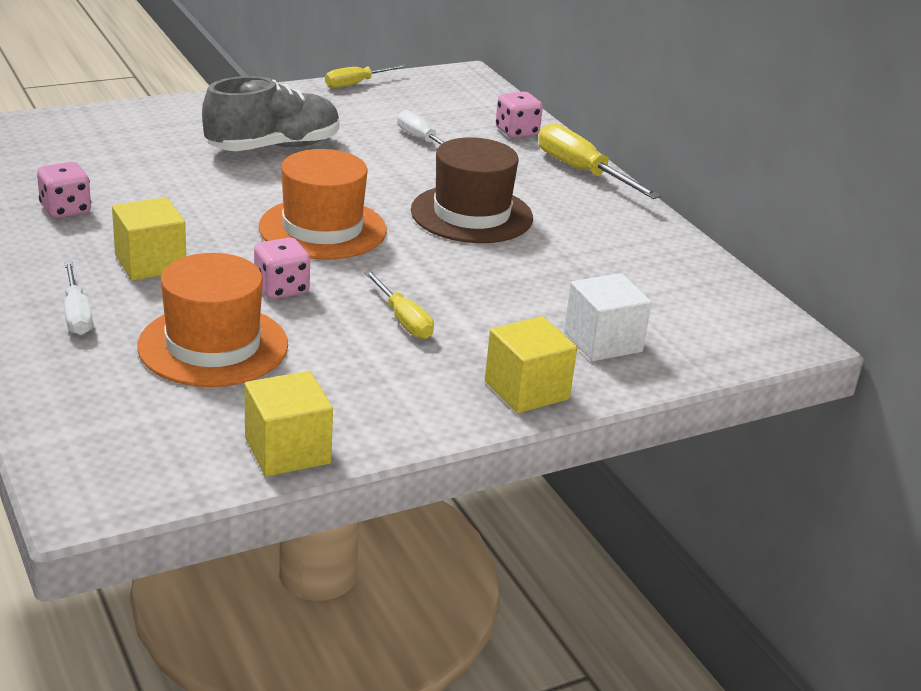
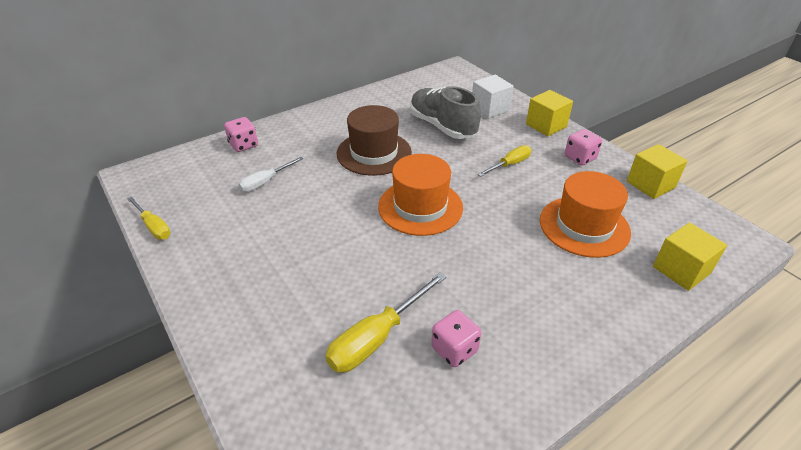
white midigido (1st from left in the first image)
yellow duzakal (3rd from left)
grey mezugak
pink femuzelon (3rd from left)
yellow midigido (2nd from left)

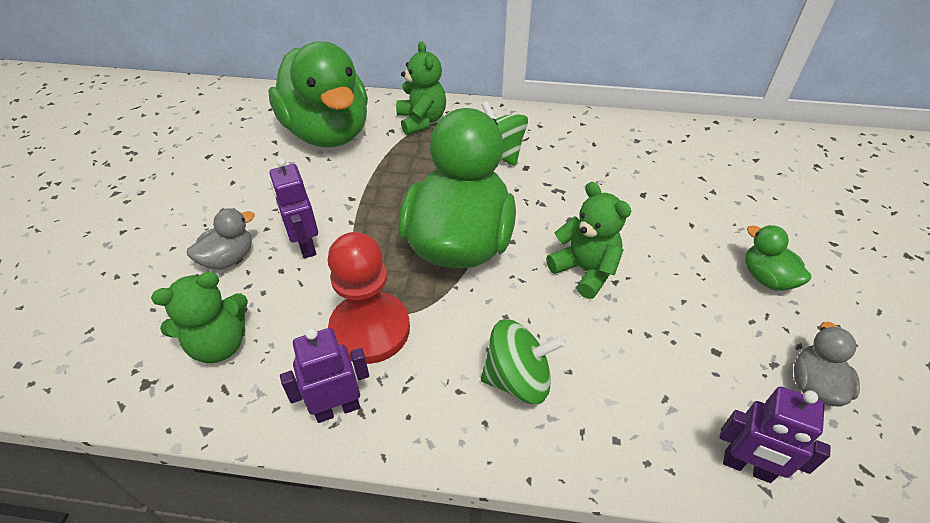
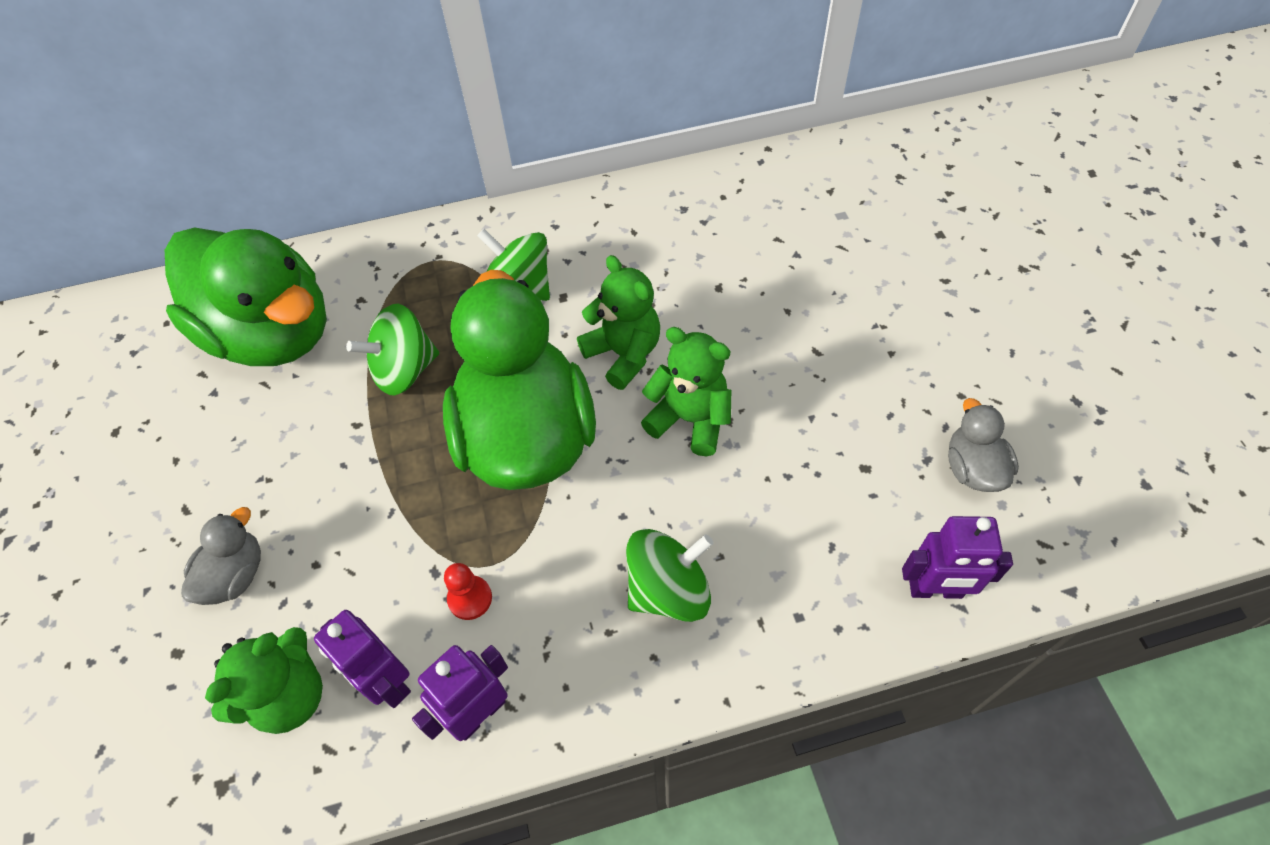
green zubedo (3rd from left in the first image)
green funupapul (1st from left)
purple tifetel (1st from left)
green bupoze (2nd from left)
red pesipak

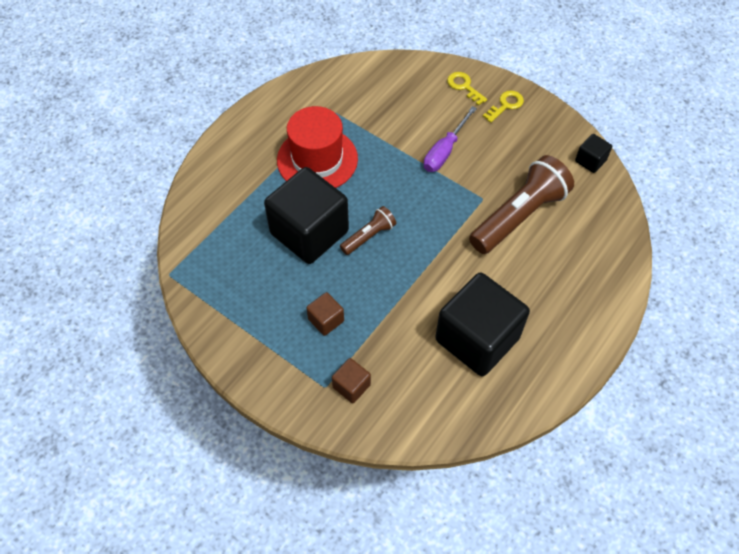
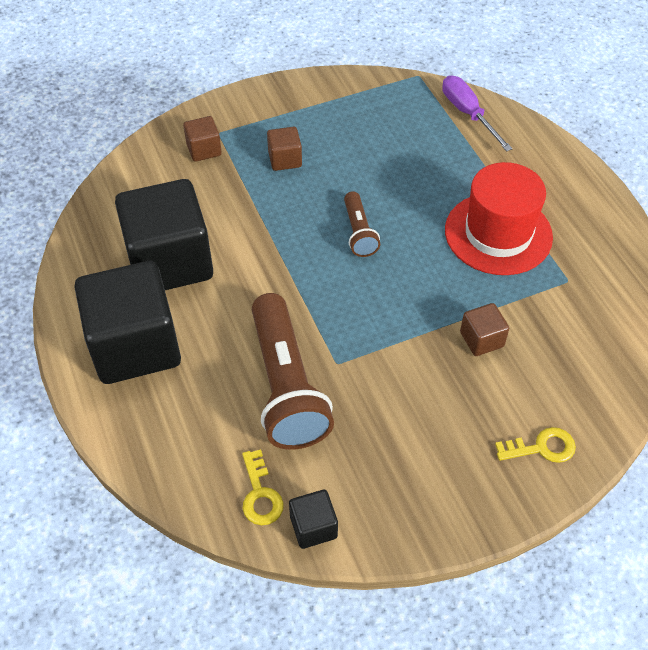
brown duzakal (3rd from left)
black duzakal (1st from left)
purple midigido
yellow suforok (1st from left)

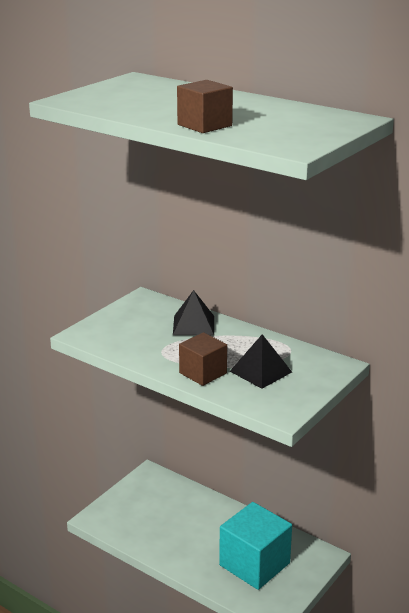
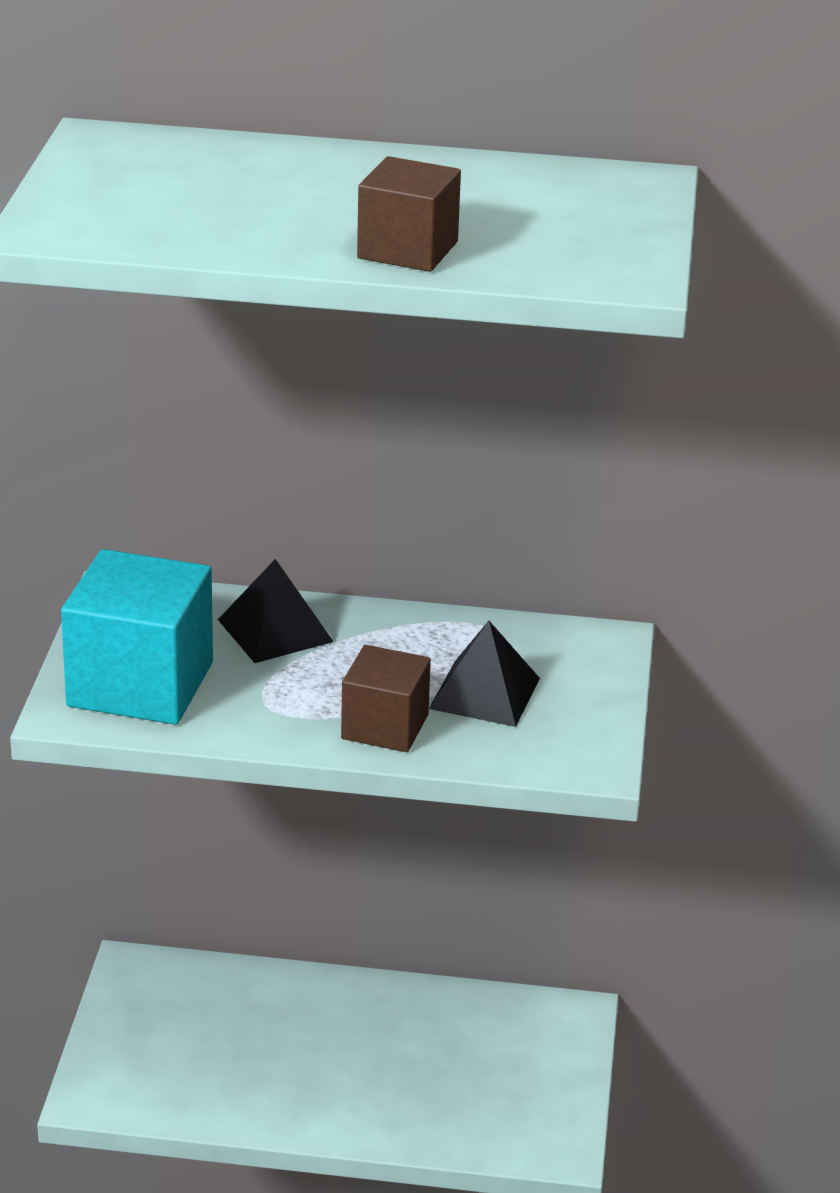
turquoise duzakal

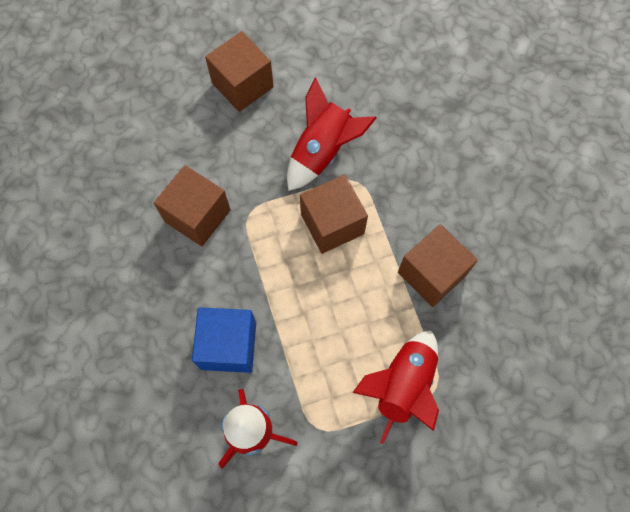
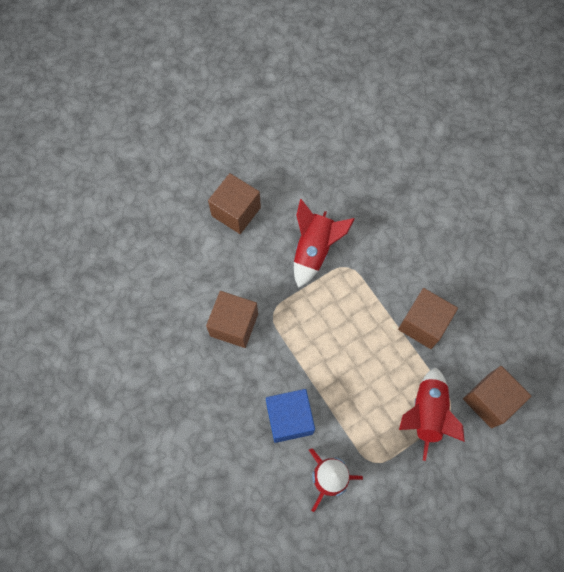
brown duzakal (4th from left)

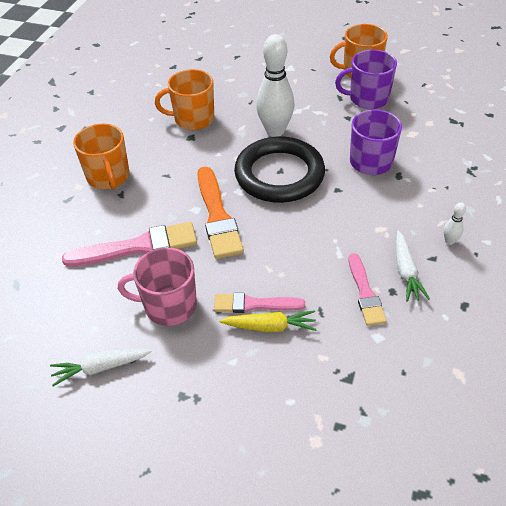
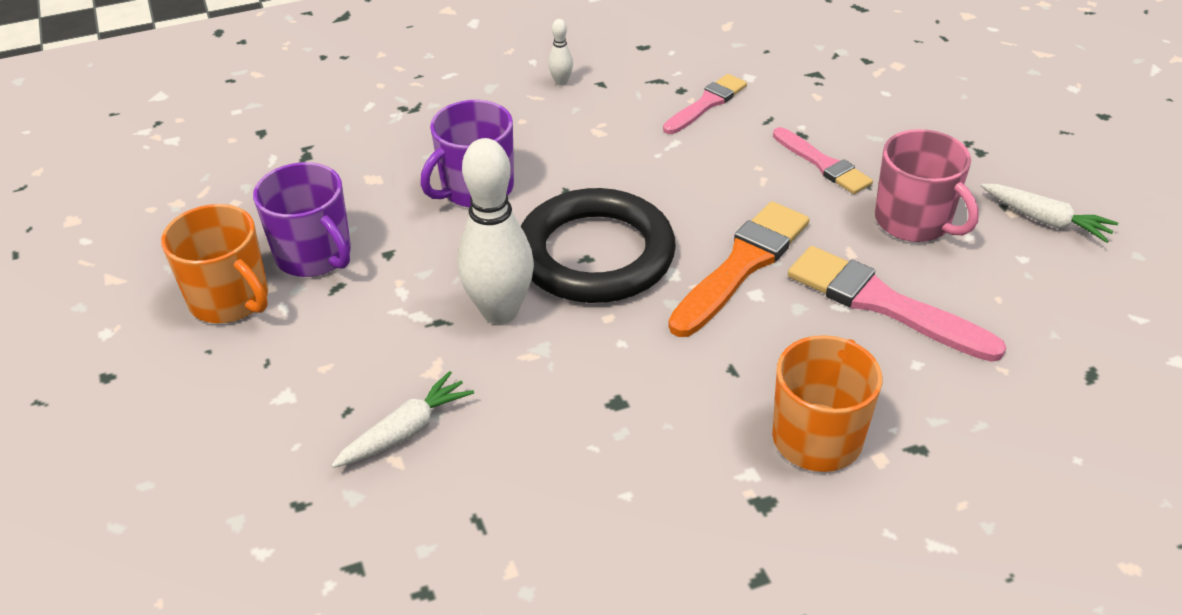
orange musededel (2nd from left in the first image)
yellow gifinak
white gifinak (1st from left)

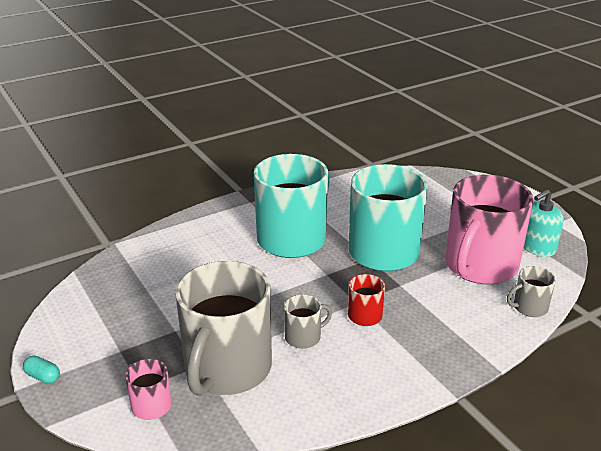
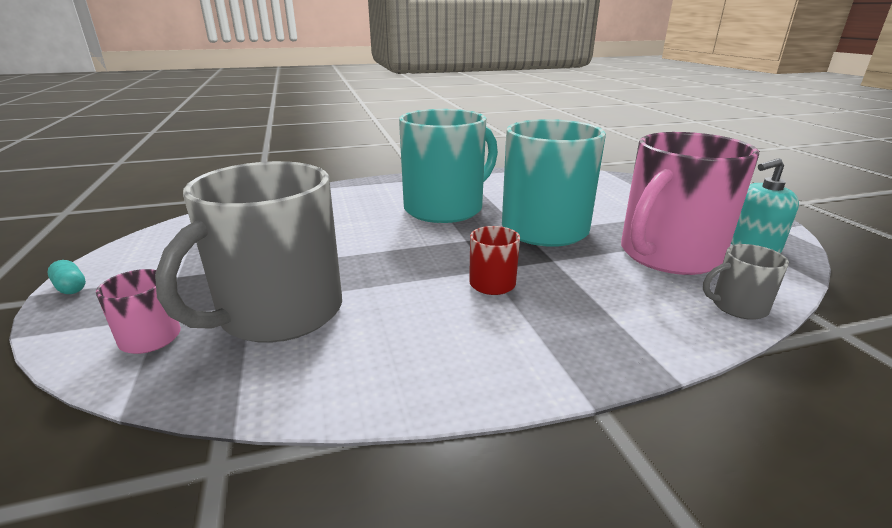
grey musededel (2nd from left in the first image)

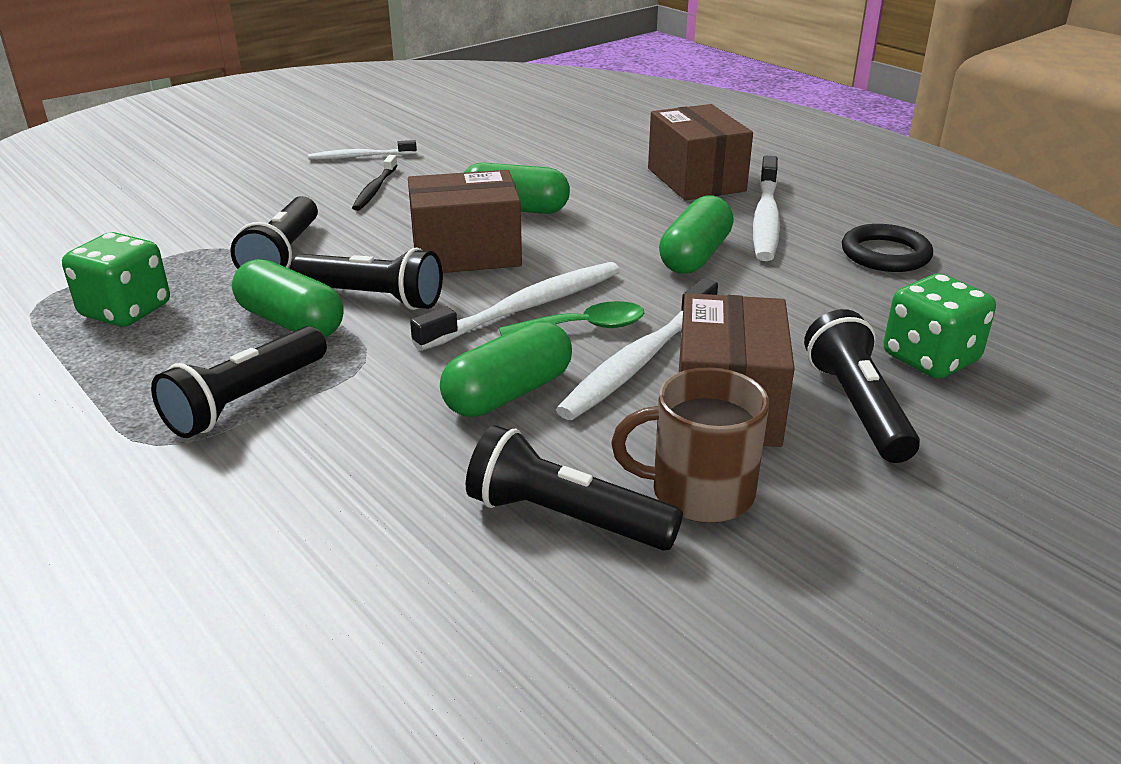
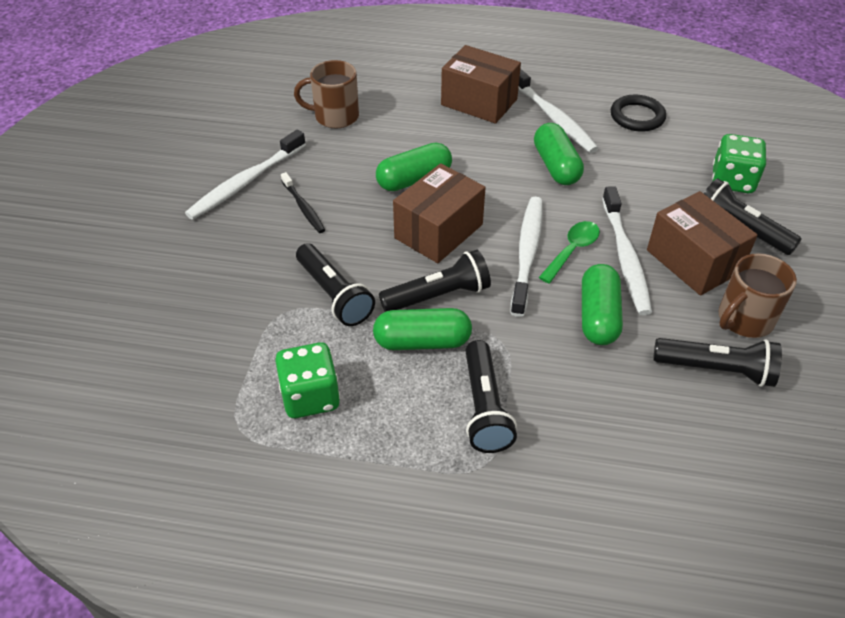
brown musededel (1st from left)
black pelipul (4th from left)
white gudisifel (1st from left)

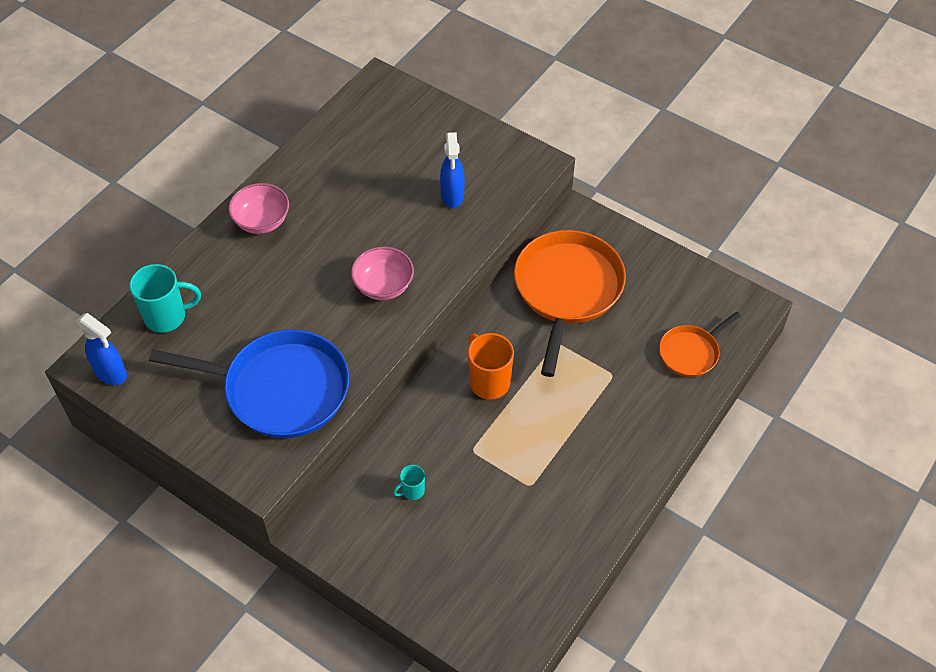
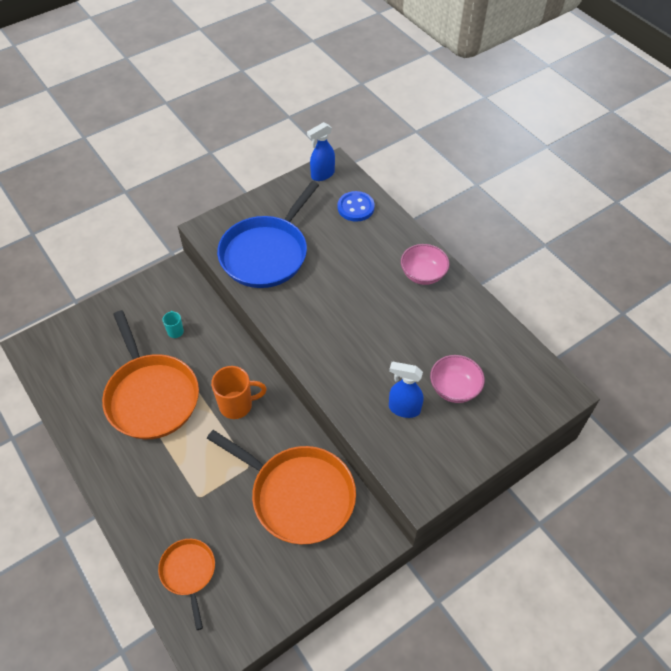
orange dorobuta (1st from left)
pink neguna (2nd from left)
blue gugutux

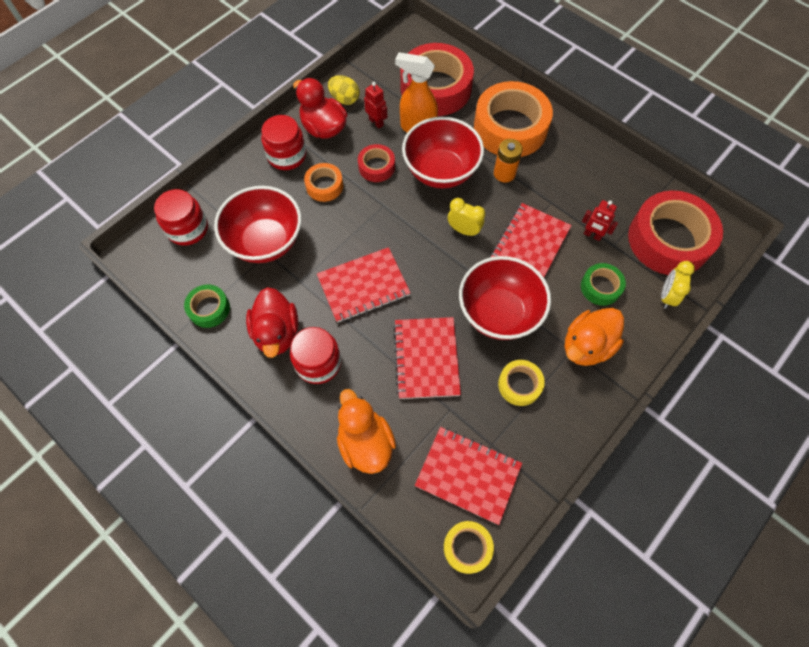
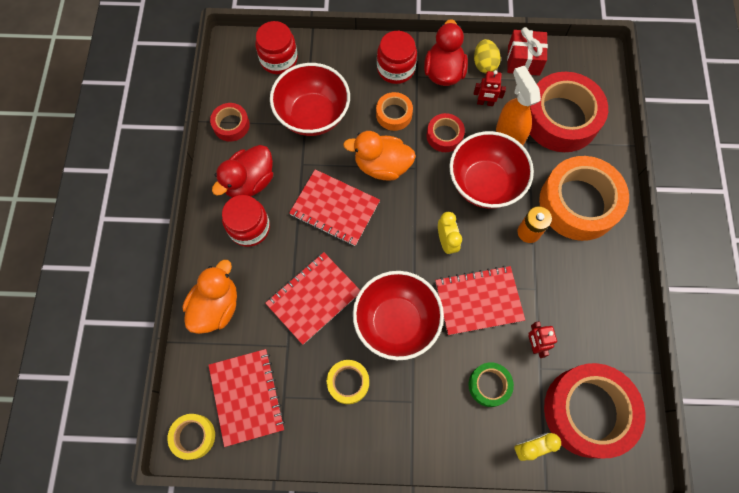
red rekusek
orange zubedo (2nd from left)
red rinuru (1st from left)
red tifetel (1st from left)

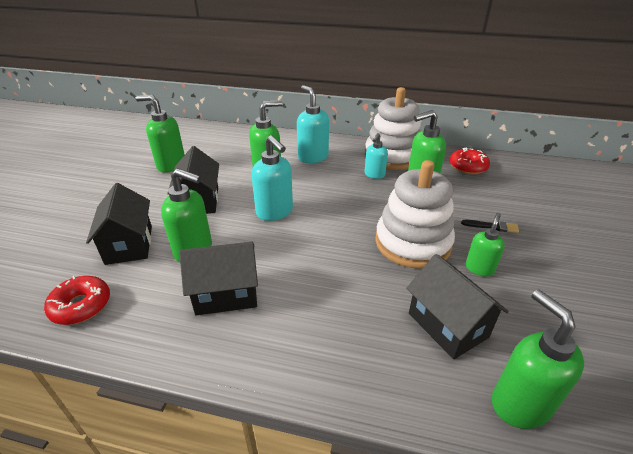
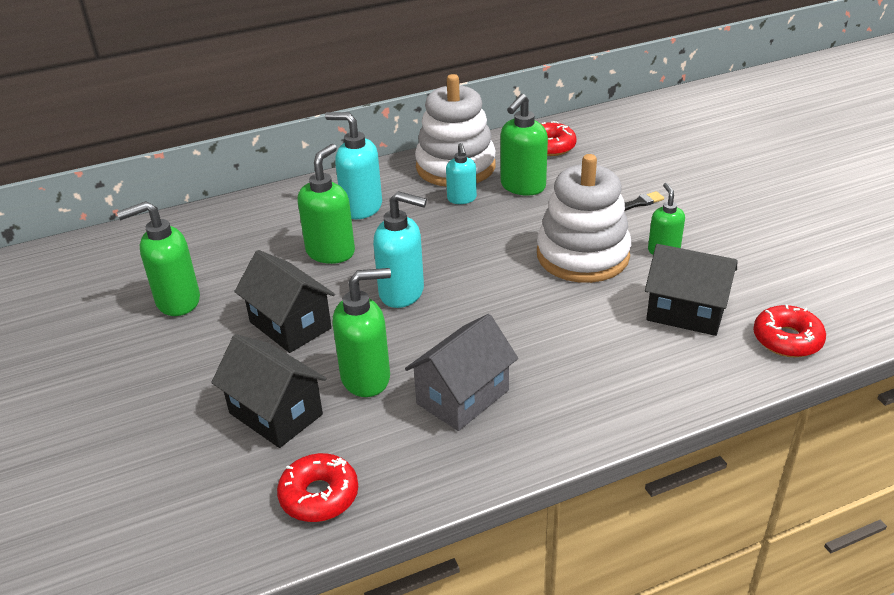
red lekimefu (3rd from left)
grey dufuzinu

